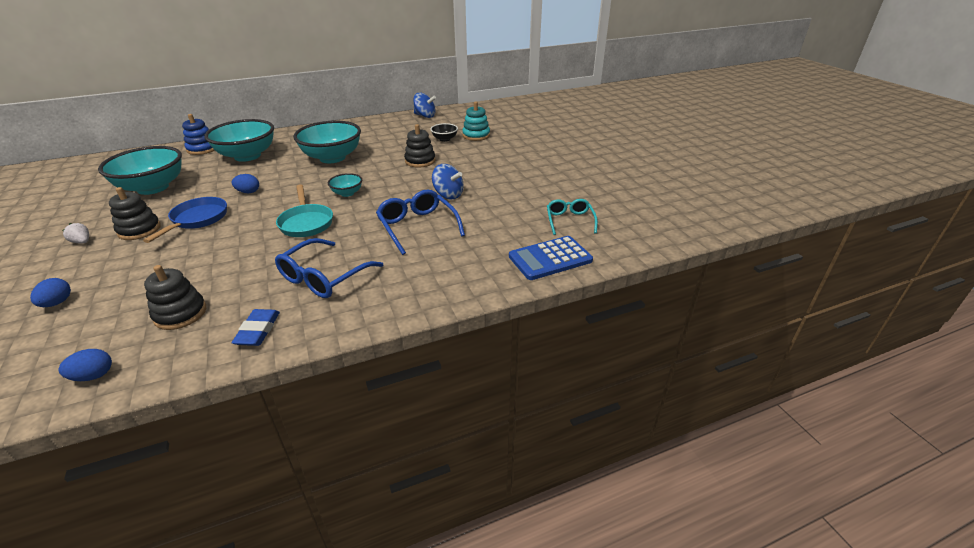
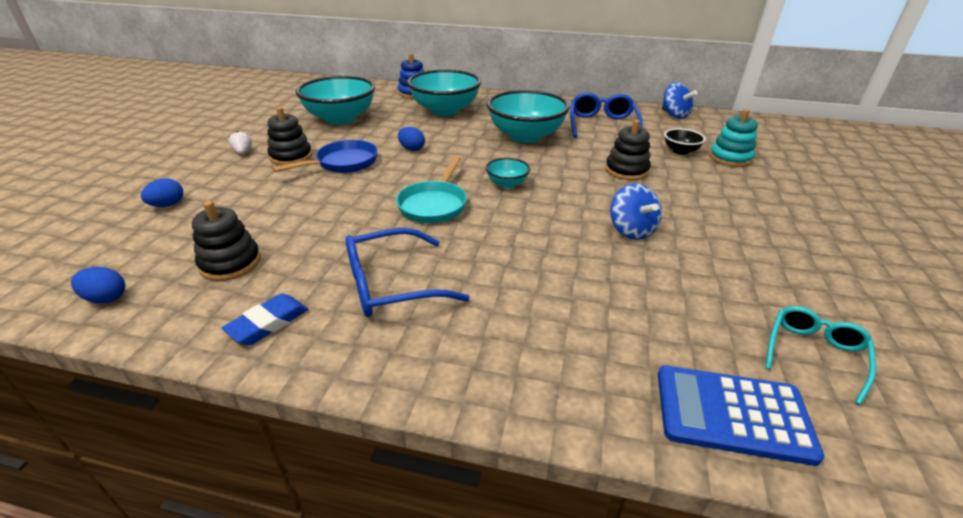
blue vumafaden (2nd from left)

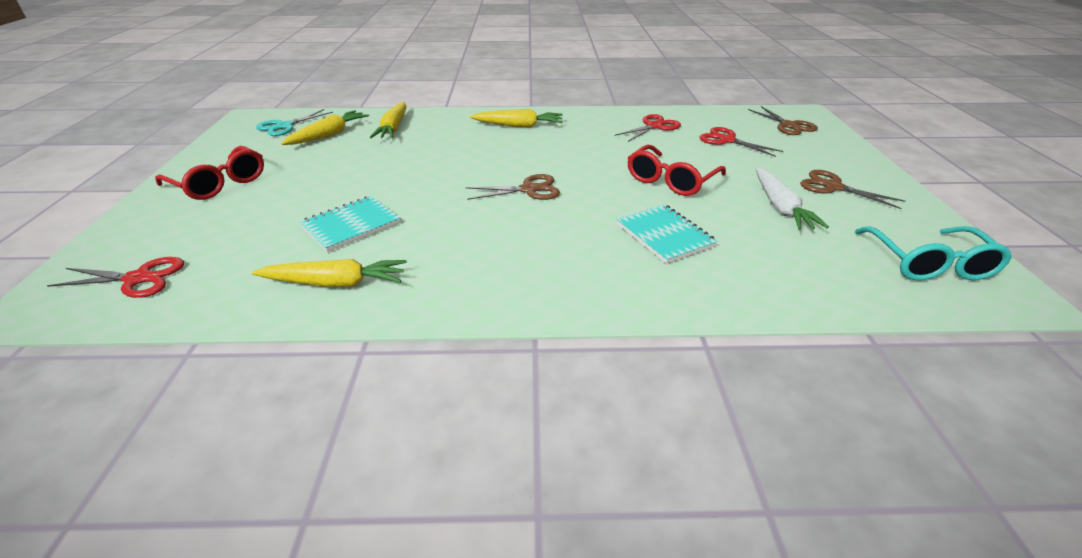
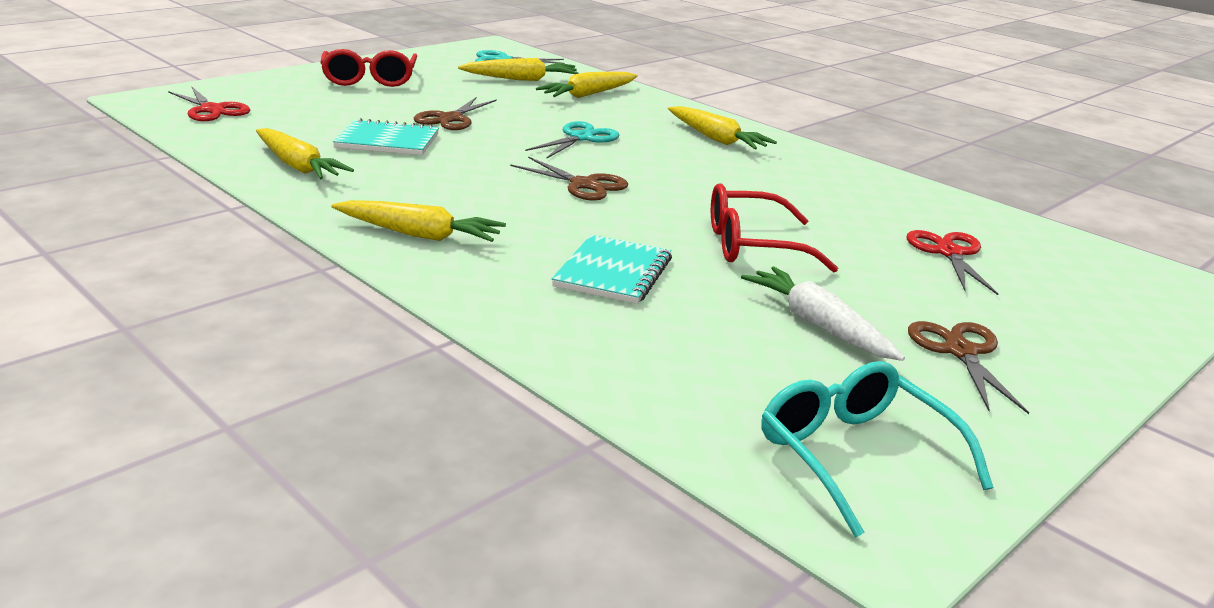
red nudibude (2nd from left in the first image)
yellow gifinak (2nd from left)
turquoise nudibude (2nd from left)
brown nudibude (1st from left)
white gifinak
turquoise vumafaden

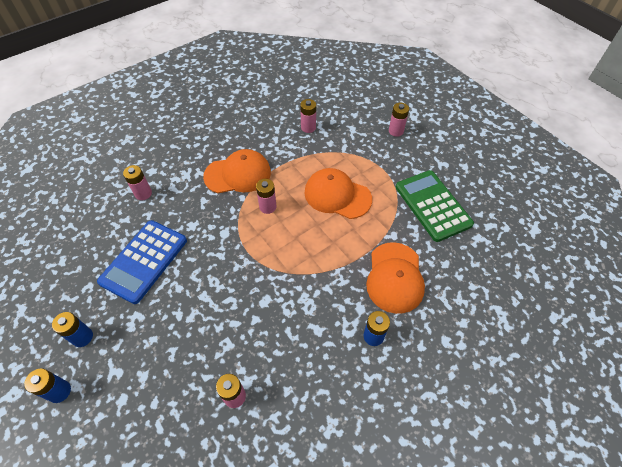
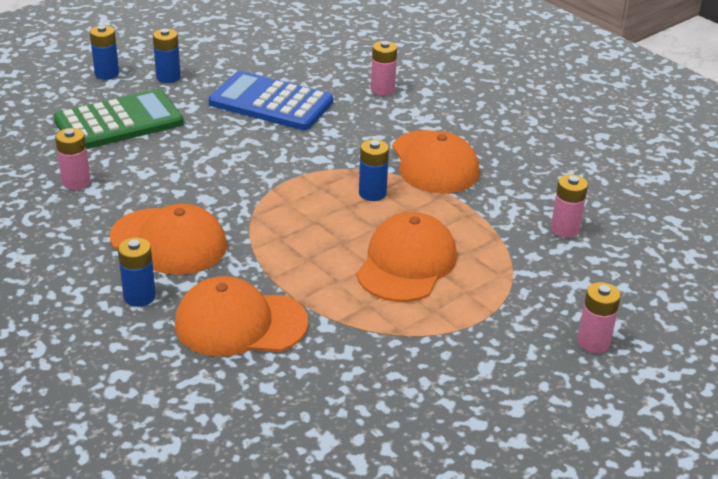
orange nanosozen (1st from left)
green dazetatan
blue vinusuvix (4th from left)

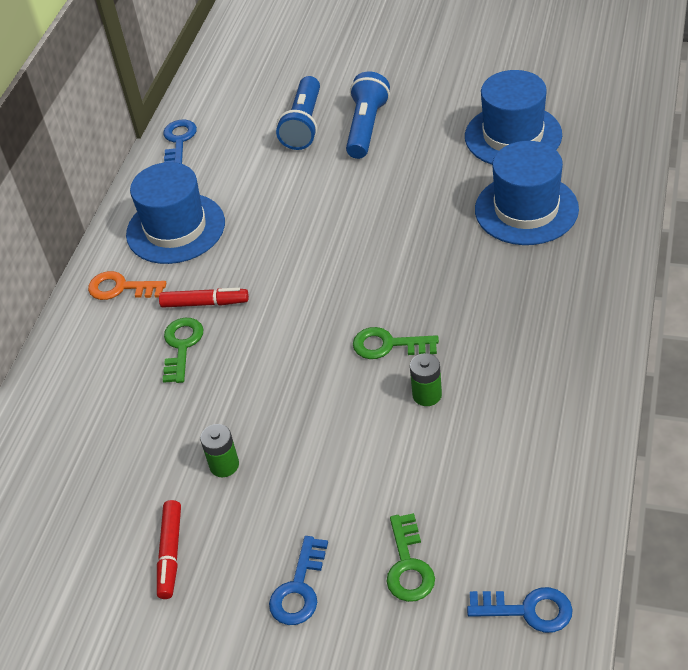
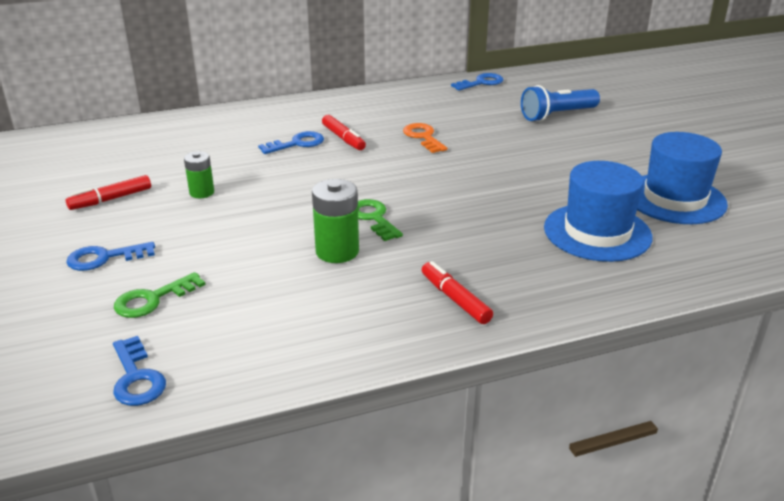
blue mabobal (1st from left in the first image)
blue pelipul (2nd from left in the first image)
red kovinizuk (3rd from left)
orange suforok
blue suforok (3rd from left)
green vinusuvix (2nd from left)

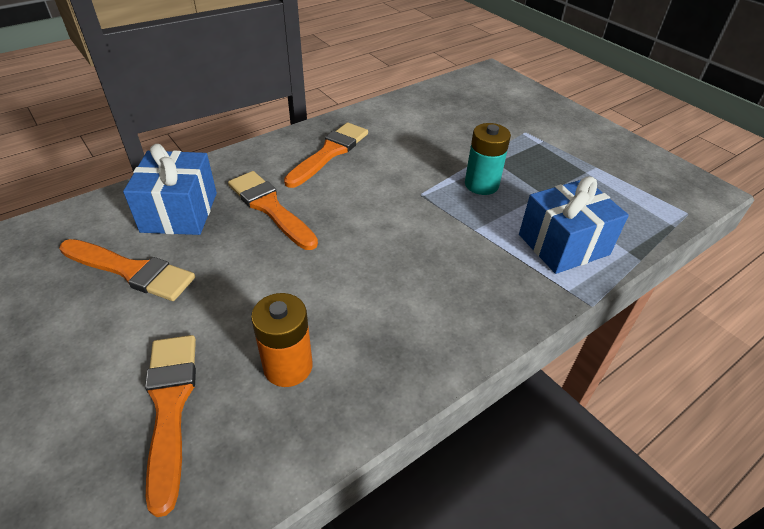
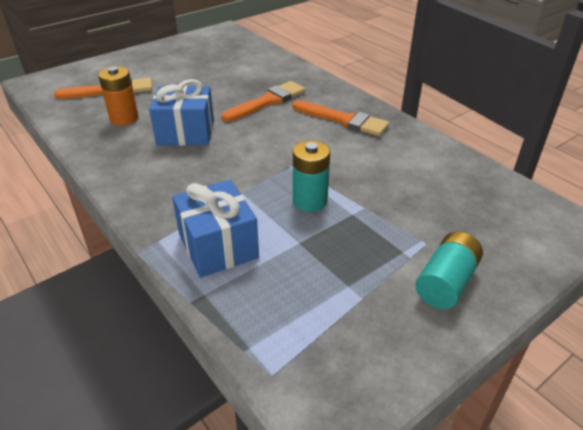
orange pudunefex (1st from left in the first image)
turquoise vinusuvix (2nd from left)
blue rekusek (1st from left)

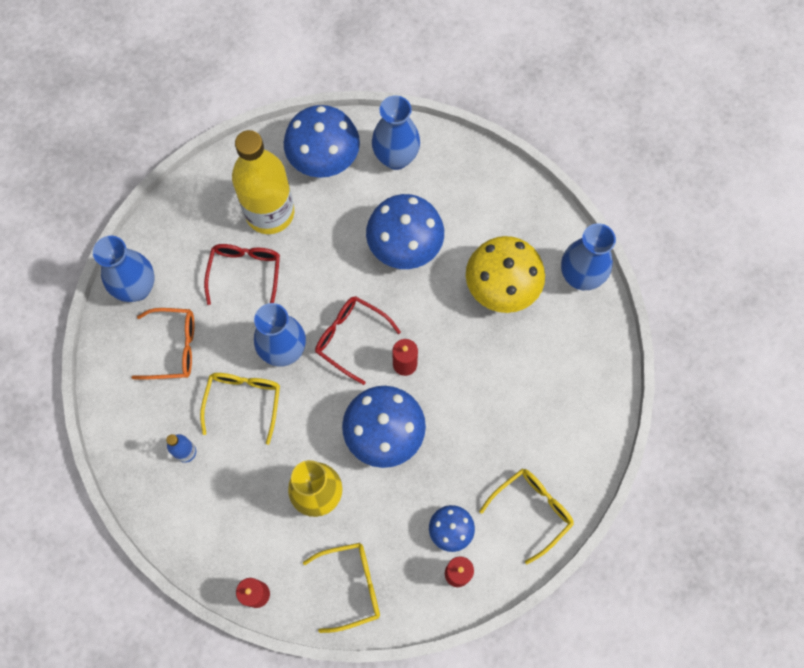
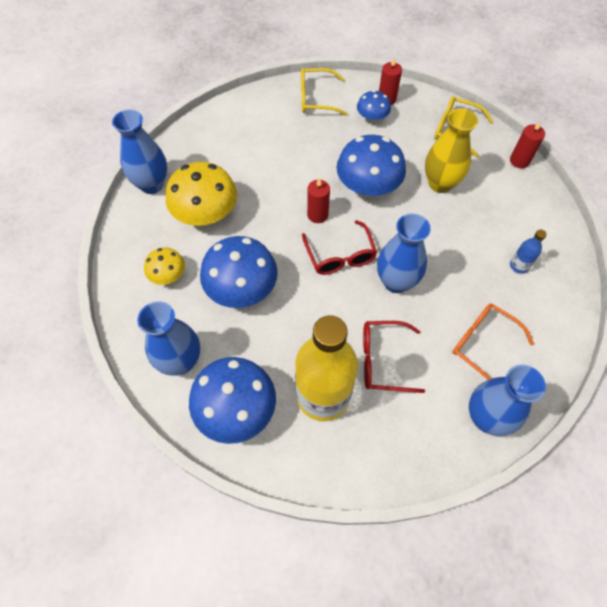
yellow vumafaden (1st from left in the first image)
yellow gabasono (1st from left)
red vumafaden (2nd from left)

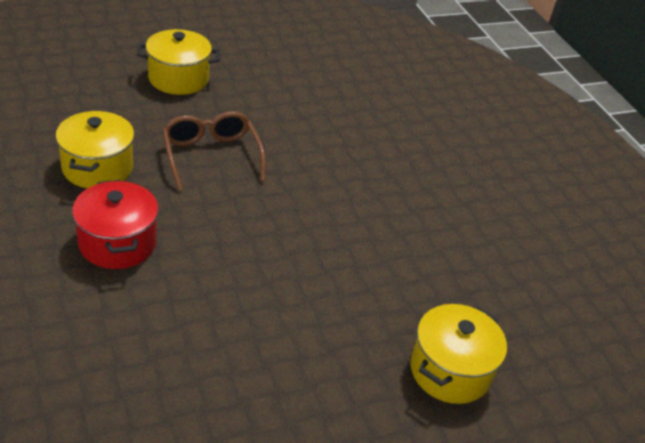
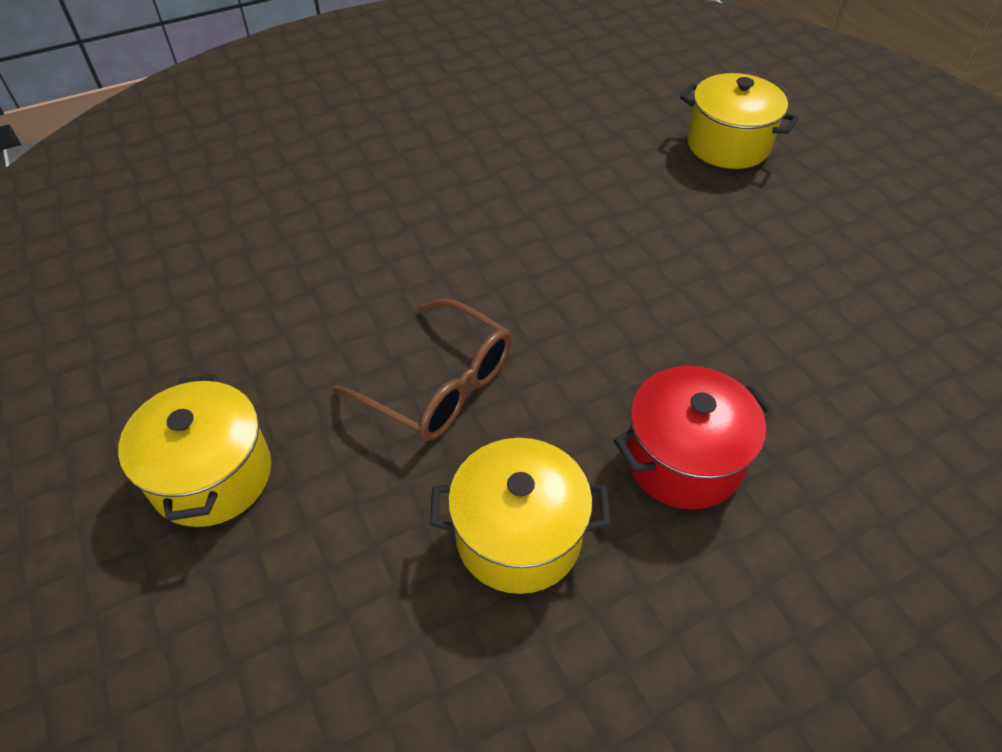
brown vumafaden

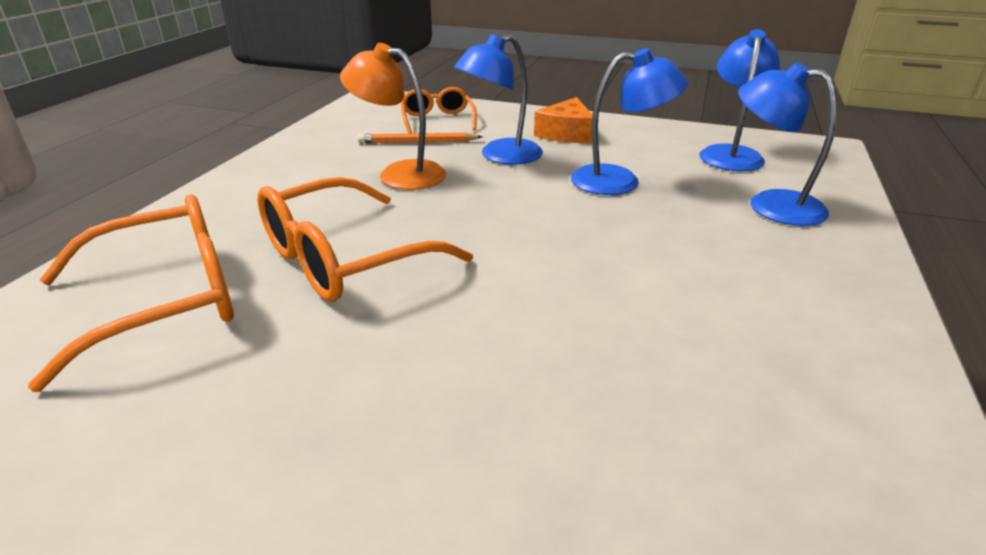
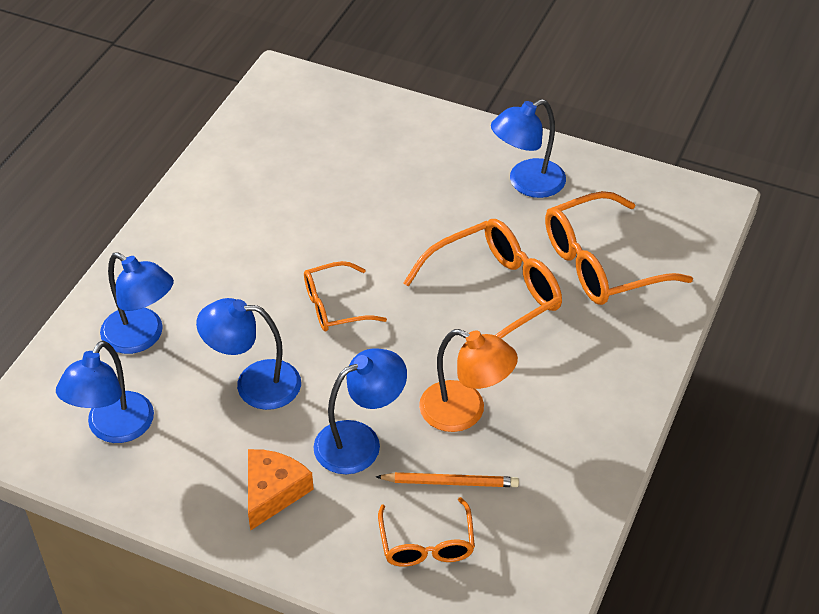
orange vumafaden (1st from left)
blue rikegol (5th from left)

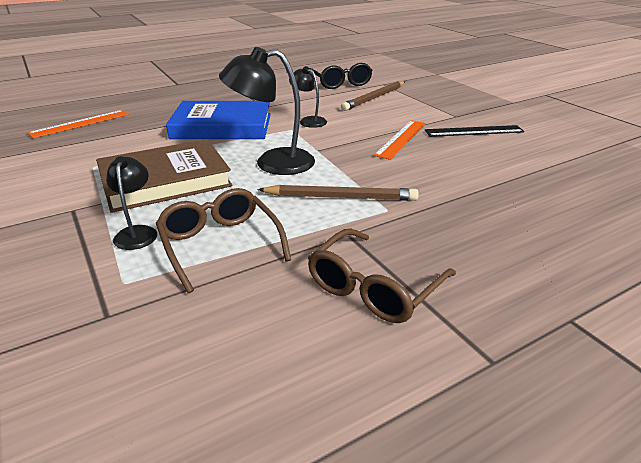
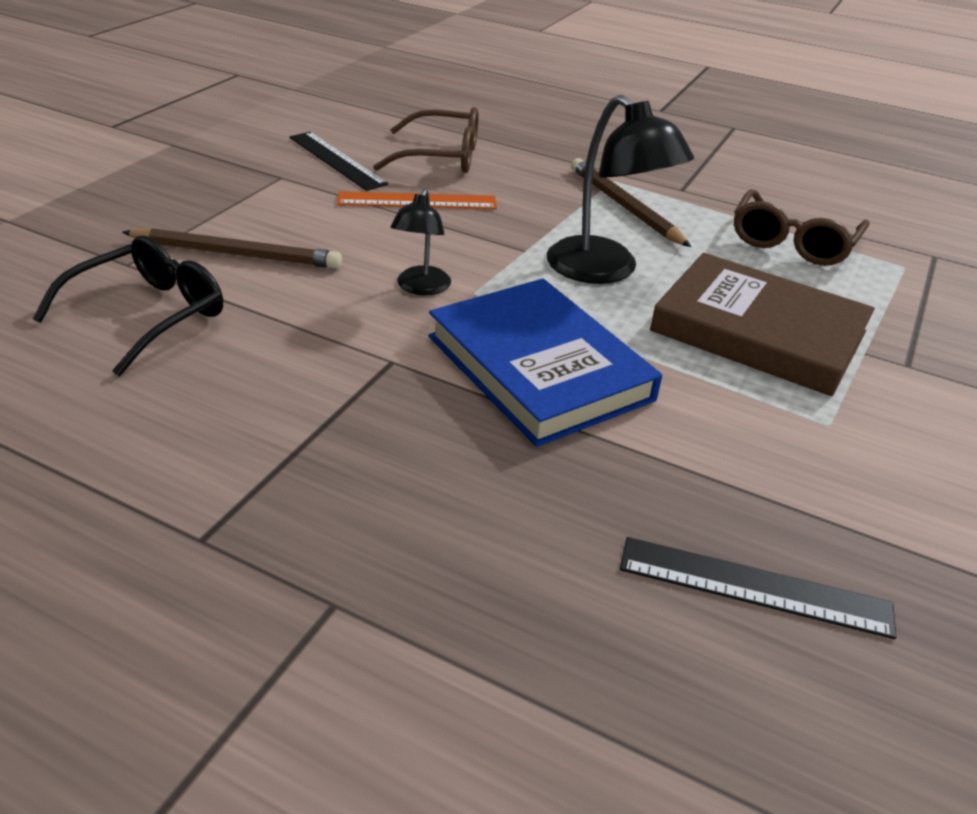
black rikegol (1st from left in the first image)
brown vumafaden (1st from left)
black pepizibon (2nd from left)

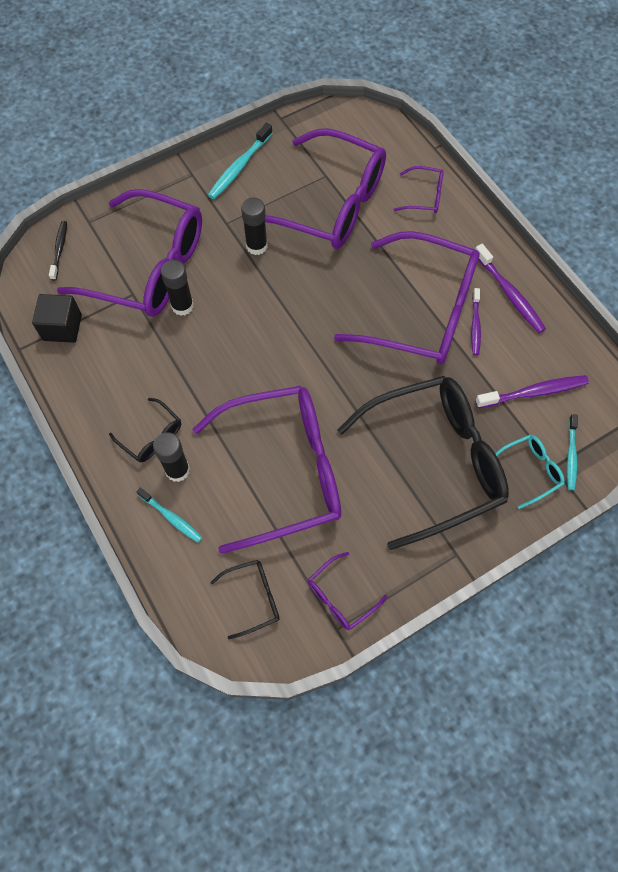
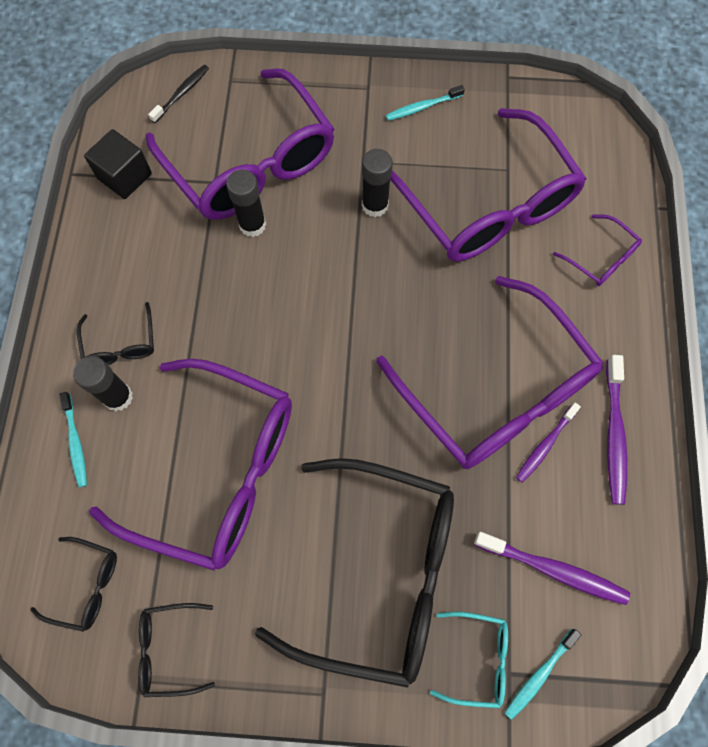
black vumafaden (3rd from left)
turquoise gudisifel (2nd from left)

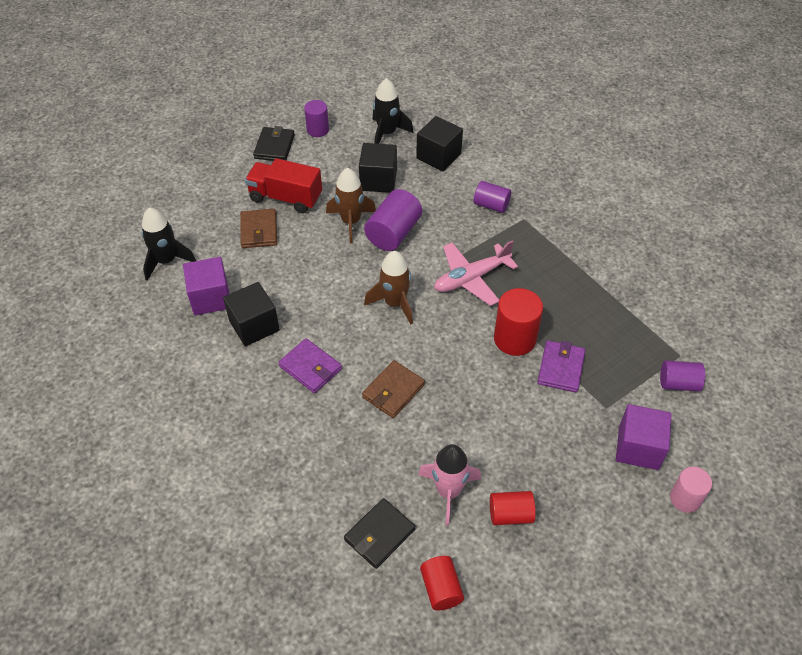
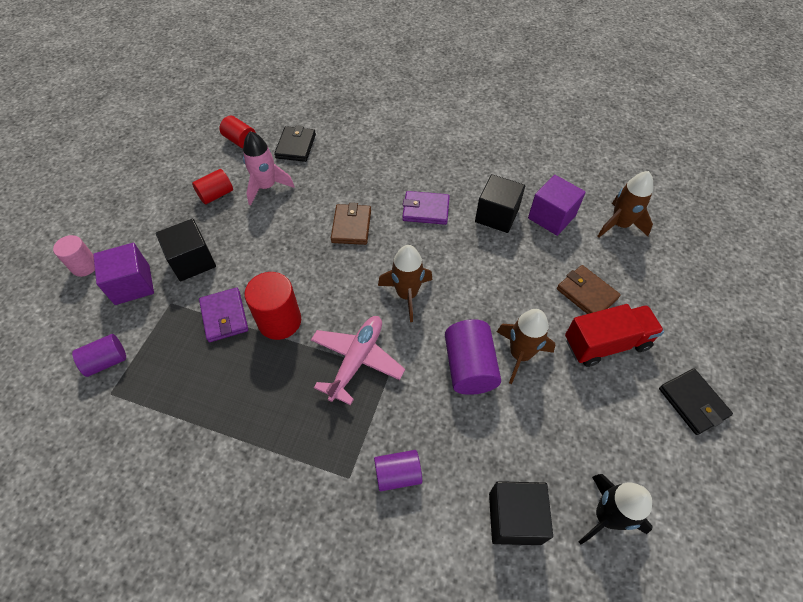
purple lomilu (1st from left in the first image)
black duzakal (1st from left)
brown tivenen (3rd from left)

